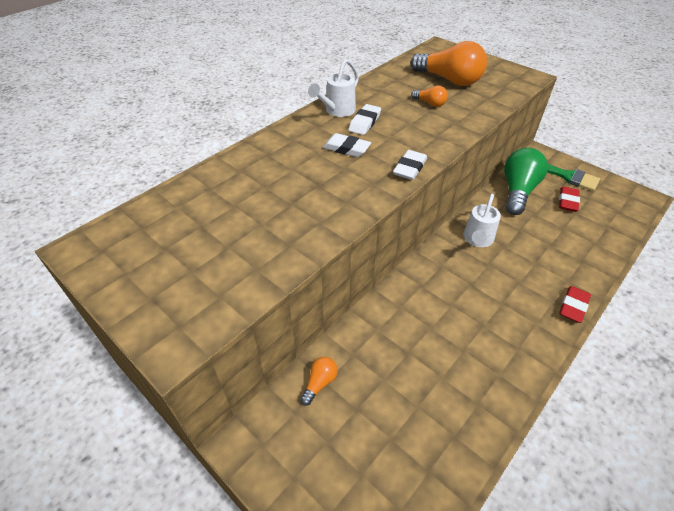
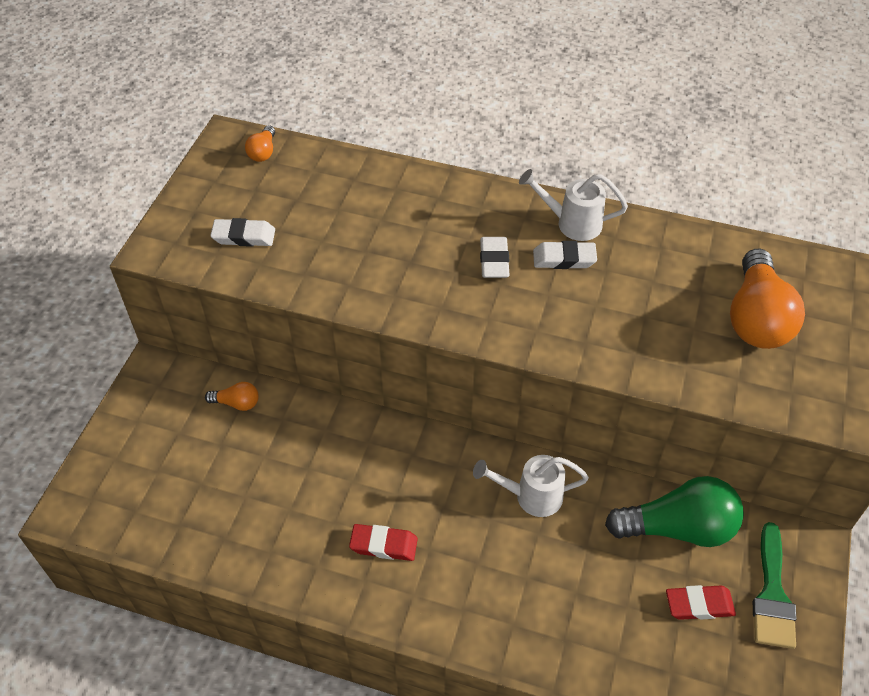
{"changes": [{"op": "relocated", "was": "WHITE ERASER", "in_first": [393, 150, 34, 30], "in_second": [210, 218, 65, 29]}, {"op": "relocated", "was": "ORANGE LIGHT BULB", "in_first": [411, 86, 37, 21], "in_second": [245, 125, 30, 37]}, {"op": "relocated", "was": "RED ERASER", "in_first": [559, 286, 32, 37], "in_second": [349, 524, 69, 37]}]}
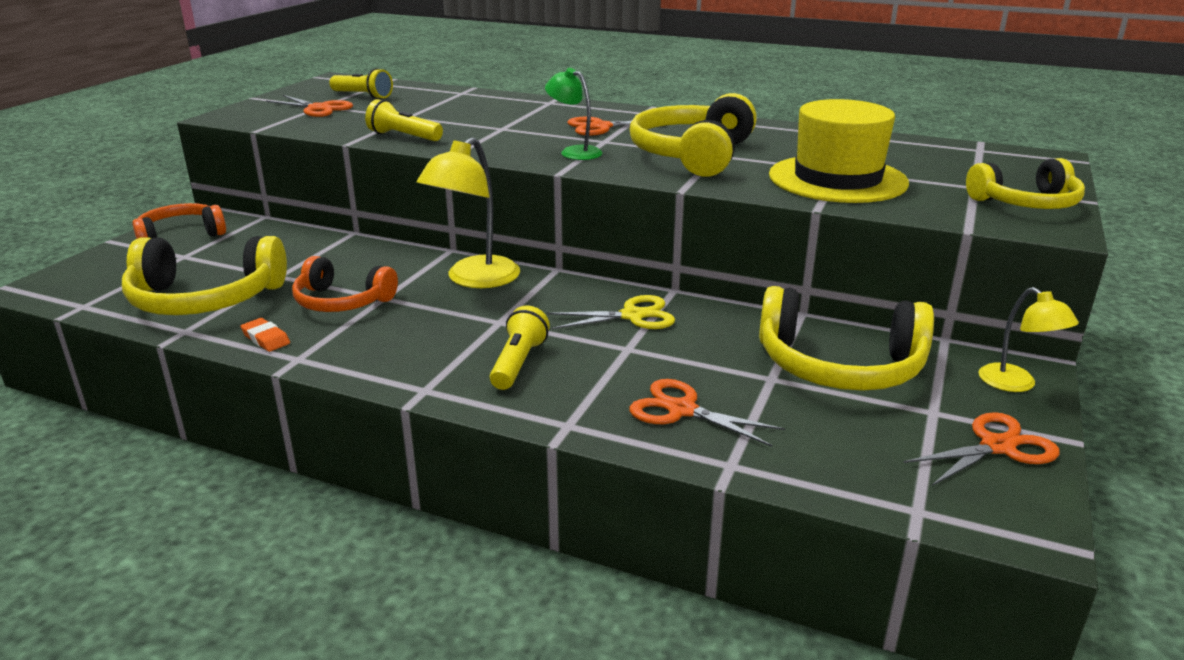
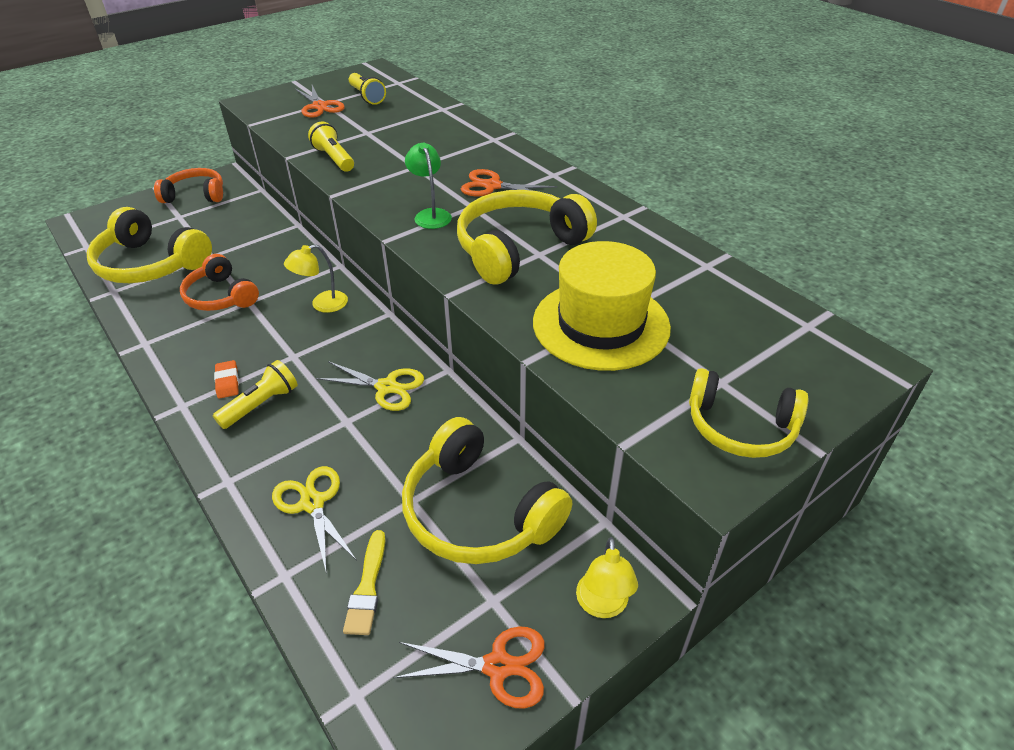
{"changes": [{"op": "relocated", "was": "ORANGE ERASER", "in_first": [240, 318, 50, 34], "in_second": [214, 360, 25, 39]}, {"op": "colour", "was": "ORANGE SCISSORS", "now": "YELLOW SCISSORS", "in_first": [629, 379, 156, 68], "in_second": [272, 466, 85, 104]}, {"op": "size", "was": "YELLOW LAMP", "in_first": [417, 137, 103, 151], "in_second": [284, 244, 64, 69], "ratio": 0.59}, {"op": "appeared", "now": "YELLOW BRUSH", "in_second": [343, 530, 42, 105]}]}
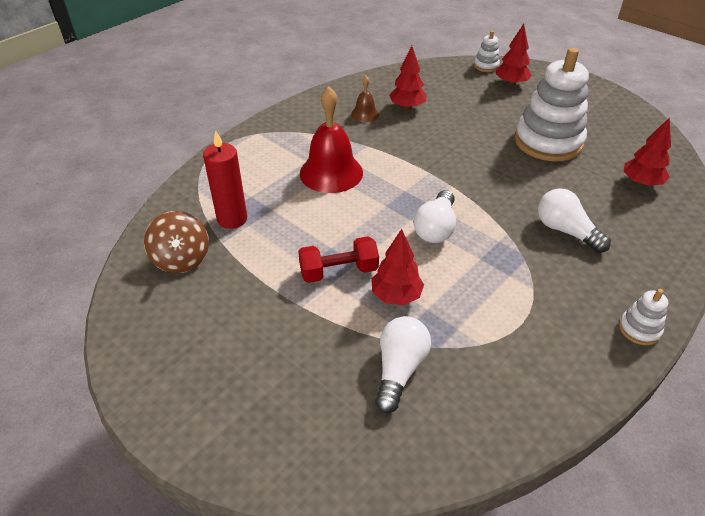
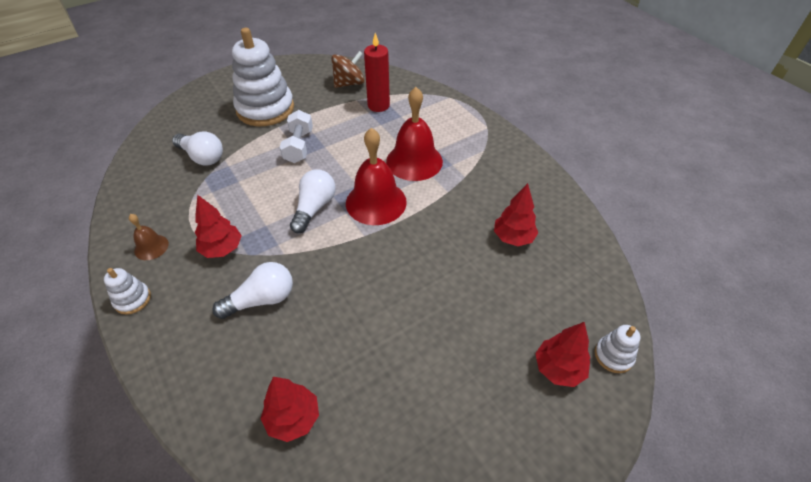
{"changes": [{"op": "relocated", "was": "BROWN BELL", "in_first": [351, 76, 28, 46], "in_second": [129, 214, 40, 46]}, {"op": "relocated", "was": "RED TREE", "in_first": [371, 229, 53, 76], "in_second": [195, 195, 47, 63]}, {"op": "relocated", "was": "WHITE STACKING TOY", "in_first": [515, 48, 74, 113], "in_second": [232, 28, 62, 98]}, {"op": "colour", "was": "RED DUMBBELL", "now": "WHITE DUMBBELL", "in_first": [298, 236, 81, 47], "in_second": [280, 110, 33, 53]}, {"op": "spun", "was": "WHITE LIGHT BULB", "in_first": [414, 190, 42, 53], "in_second": [290, 170, 46, 63], "clockwise": 75}, {"op": "spun", "was": "BROWN SPINNING TOP", "in_first": [144, 211, 65, 62], "in_second": [331, 51, 34, 37], "clockwise": 150}, {"op": "appeared", "now": "RED BELL", "in_second": [346, 128, 61, 97]}]}
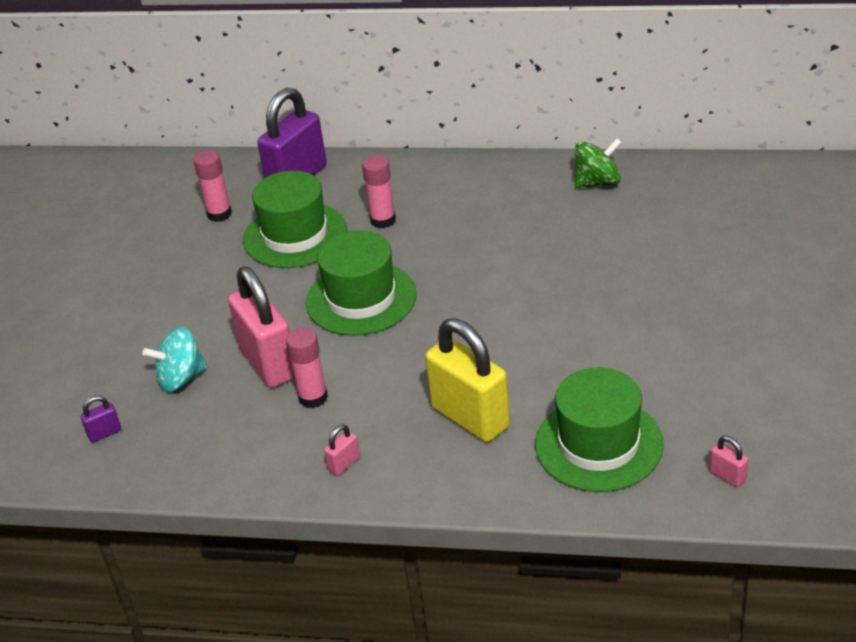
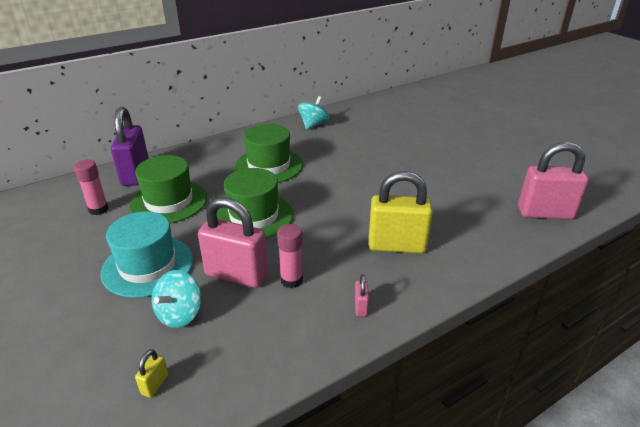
{"changes": [{"op": "appeared", "now": "TURQUOISE HAT", "in_second": [101, 211, 92, 87]}, {"op": "colour", "was": "PURPLE PADLOCK", "now": "YELLOW PADLOCK", "in_first": [81, 396, 40, 47], "in_second": [135, 349, 34, 49]}, {"op": "relocated", "was": "GREEN HAT", "in_first": [535, 368, 129, 124], "in_second": [235, 124, 68, 59]}, {"op": "colour", "was": "GREEN SPINNING TOP", "now": "TURQUOISE SPINNING TOP", "in_first": [575, 138, 47, 50], "in_second": [298, 96, 31, 34]}, {"op": "size", "was": "PINK PADLOCK", "in_first": [710, 436, 38, 52], "in_second": [518, 142, 71, 78], "ratio": 2.45}, {"op": "missing", "was": "PINK GLUE STICK", "in_first": [362, 155, 34, 73]}]}
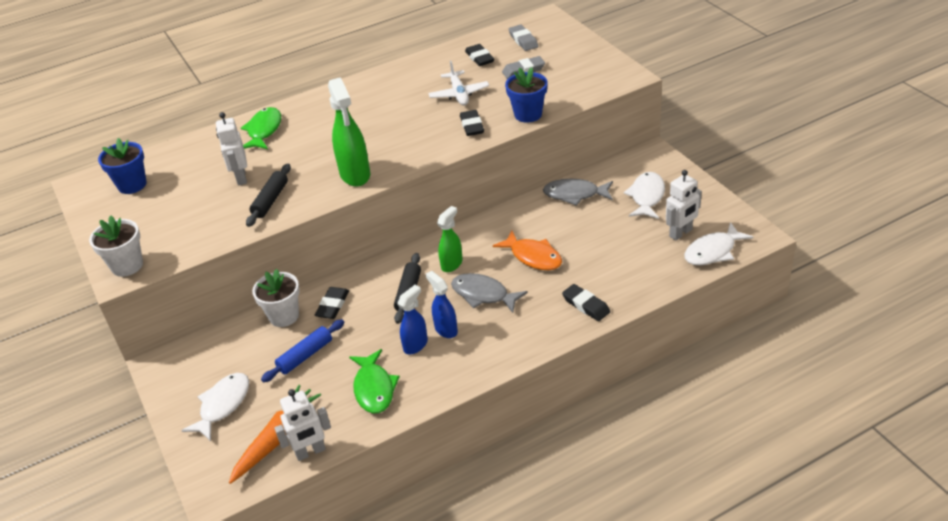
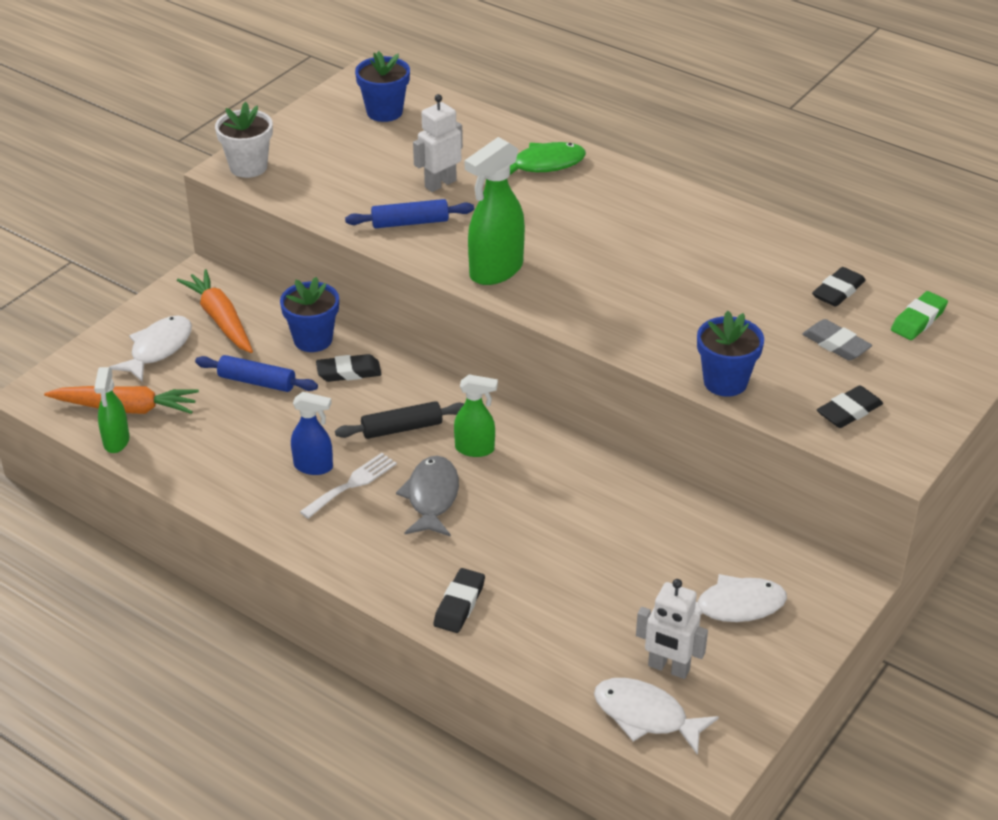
{"changes": [{"op": "exchanged", "was": "WHITE ROBOT", "now": "GREEN SPRAY BOTTLE", "in_first": [274, 389, 57, 72], "in_second": [94, 367, 36, 86]}, {"op": "spun", "was": "WHITE FISH", "in_first": [181, 373, 68, 68], "in_second": [110, 316, 82, 66], "clockwise": -60}, {"op": "appeared", "now": "ORANGE CARROT", "in_second": [177, 269, 76, 84]}, {"op": "colour", "was": "WHITE FLOWER POT", "now": "BLUE FLOWER POT", "in_first": [252, 269, 48, 58], "in_second": [280, 277, 59, 75]}, {"op": "exchanged", "was": "BLUE SPRAY BOTTLE", "now": "WHITE FORK", "in_first": [426, 271, 32, 67], "in_second": [300, 453, 97, 66]}, {"op": "colour", "was": "BLACK ROLLING PIN", "now": "BLUE ROLLING PIN", "in_first": [246, 164, 45, 63], "in_second": [345, 199, 129, 29]}, {"op": "relocated", "was": "BLACK ERASER", "in_first": [460, 110, 24, 26], "in_second": [817, 385, 66, 43]}, {"op": "colour", "was": "GREY ERASER", "now": "GREEN ERASER", "in_first": [509, 25, 30, 26], "in_second": [891, 291, 57, 49]}, {"op": "missing", "was": "GREEN FISH", "in_first": [349, 349, 51, 64]}, {"op": "missing", "was": "WHITE PLANE", "in_first": [428, 60, 61, 45]}, {"op": "missing", "was": "ORANGE FISH", "in_first": [493, 231, 69, 39]}, {"op": "missing", "was": "GREY FISH", "in_first": [543, 179, 70, 27]}]}
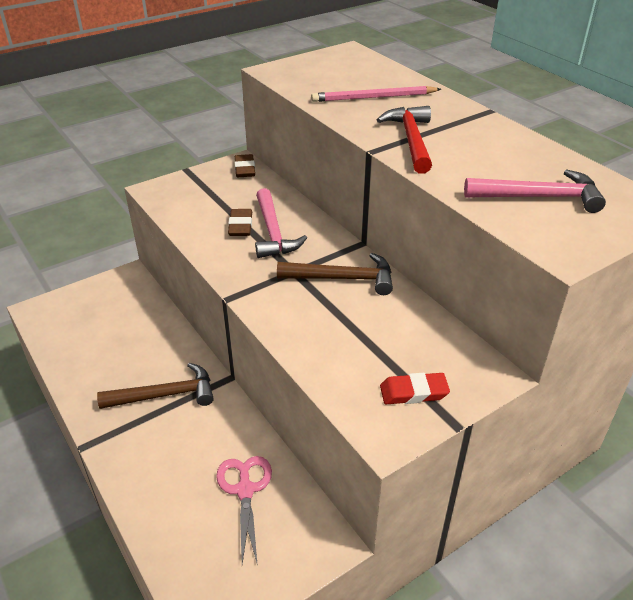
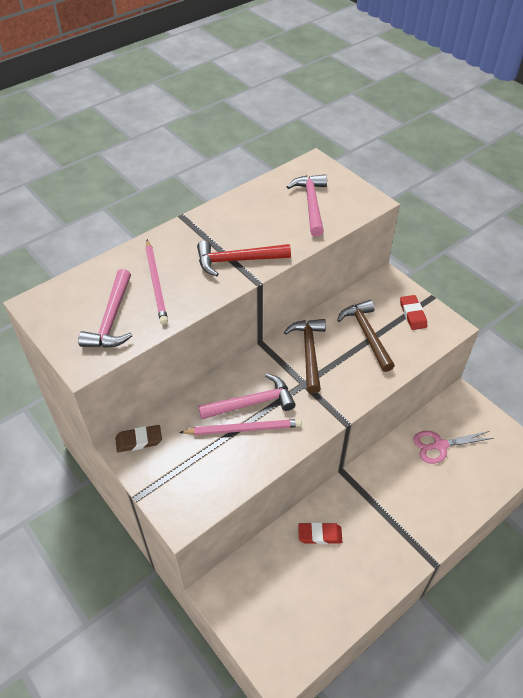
{"changes": [{"op": "appeared", "now": "PINK HAMMER", "in_second": [78, 269, 54, 79]}, {"op": "exchanged", "was": "BROWN ERASER", "now": "PINK PENCIL", "in_first": [228, 209, 24, 27], "in_second": [179, 419, 123, 16]}, {"op": "appeared", "now": "RED ERASER", "in_second": [298, 522, 44, 22]}, {"op": "relocated", "was": "BROWN HAMMER", "in_first": [97, 363, 117, 46], "in_second": [337, 300, 58, 72]}]}
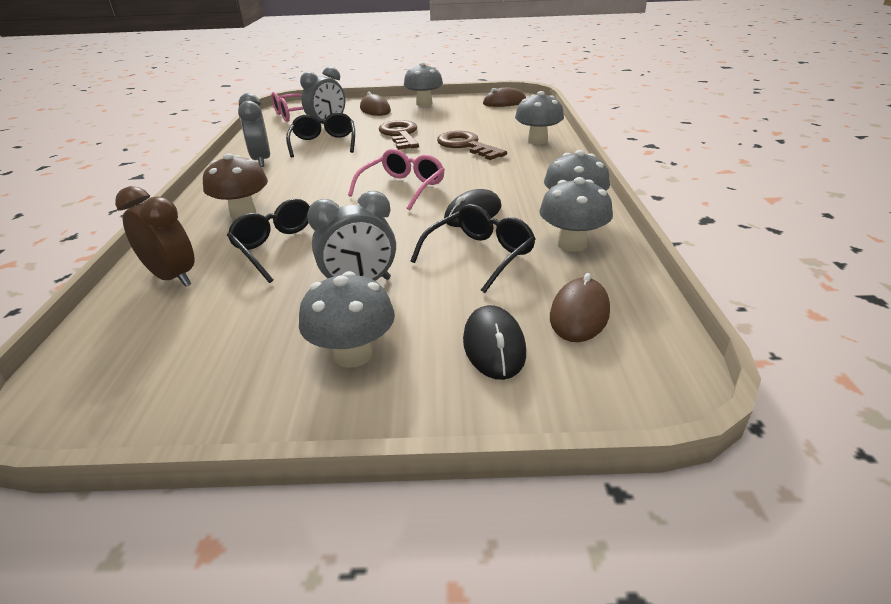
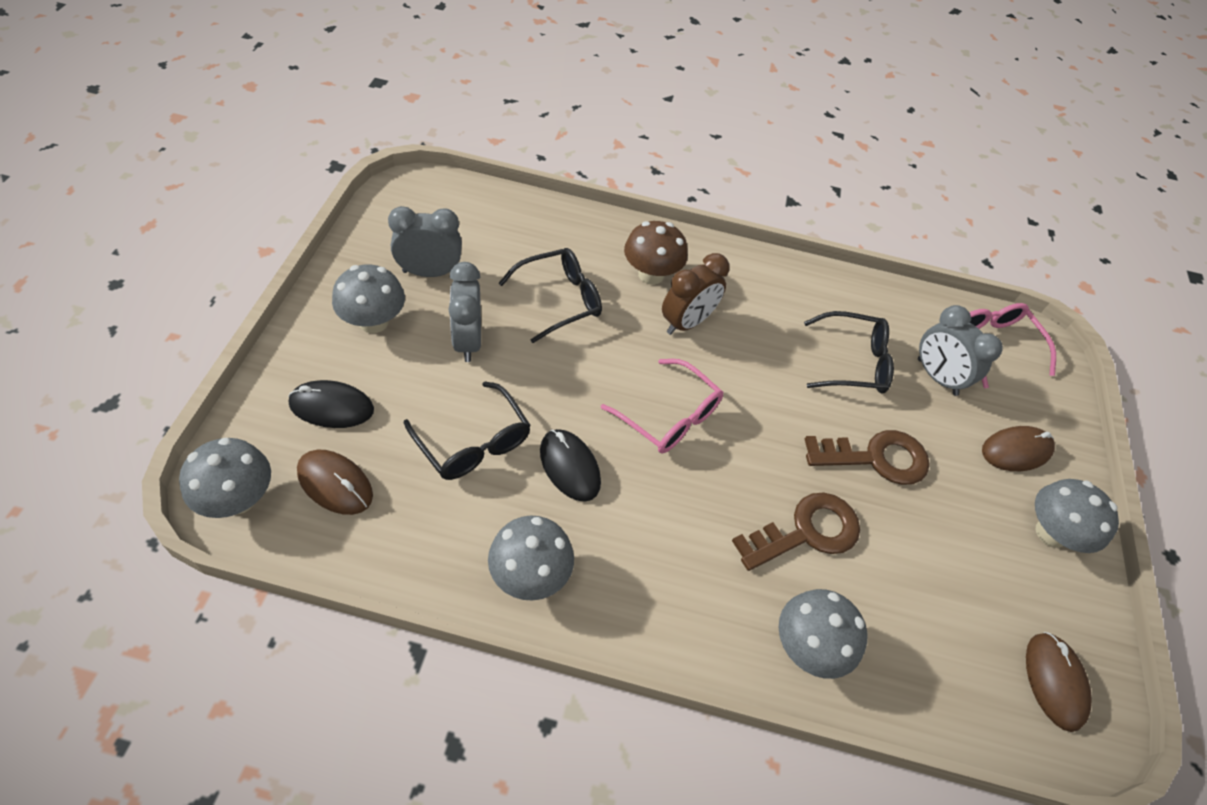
{"changes": [{"op": "relocated", "was": "GREY MUSHROOM", "in_first": [539, 177, 74, 75], "in_second": [179, 438, 92, 80]}, {"op": "relocated", "was": "GREY CLOCK", "in_first": [238, 93, 32, 74], "in_second": [388, 206, 74, 71]}, {"op": "relocated", "was": "BROWN CLOCK", "in_first": [115, 186, 79, 101], "in_second": [662, 253, 67, 82]}]}
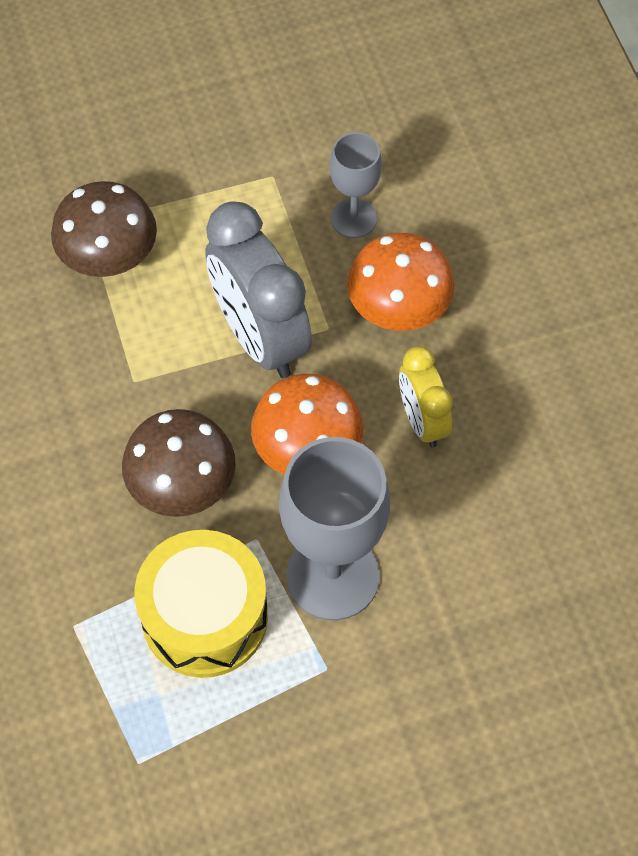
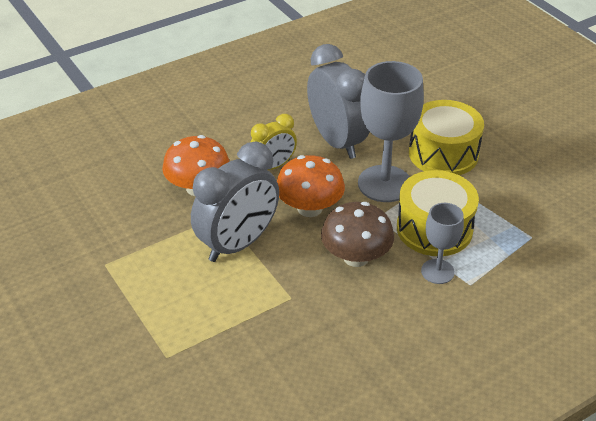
{"changes": [{"op": "appeared", "now": "GREY CLOCK", "in_second": [307, 44, 62, 115]}, {"op": "appeared", "now": "YELLOW DRUM", "in_second": [409, 100, 75, 75]}, {"op": "relocated", "was": "GREY GOBLET", "in_first": [330, 132, 52, 106], "in_second": [421, 203, 43, 81]}, {"op": "missing", "was": "BROWN MUSHROOM", "in_first": [51, 181, 106, 96]}]}
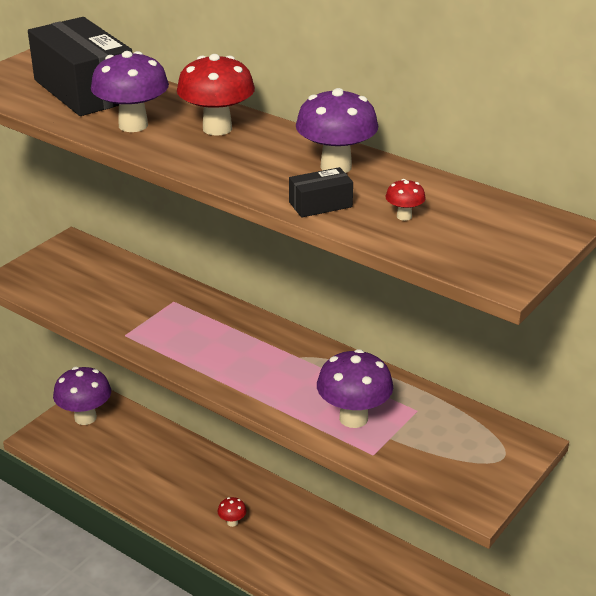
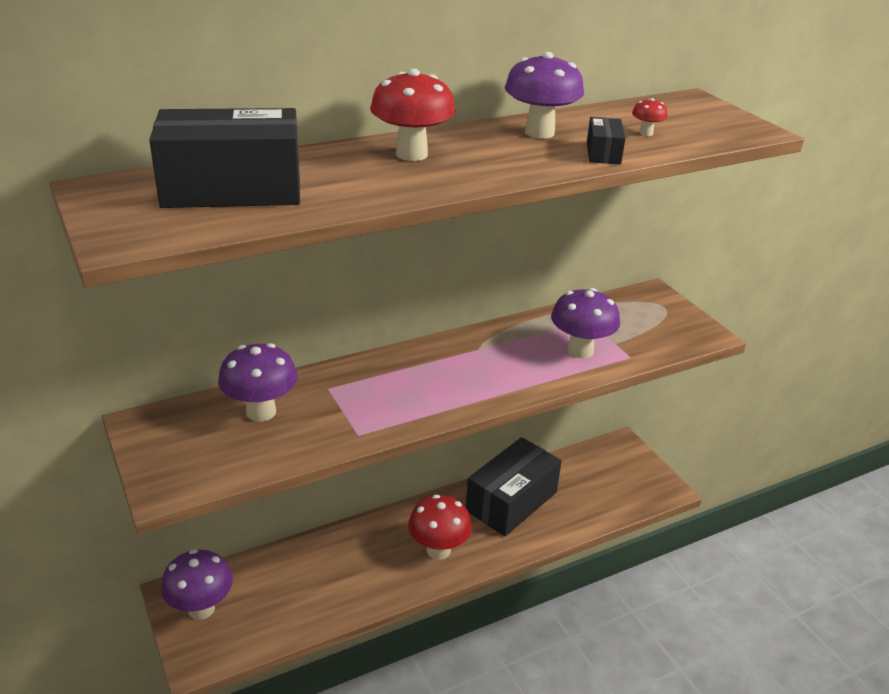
{"changes": [{"op": "relocated", "was": "PURPLE MUSHROOM", "in_first": [91, 51, 78, 81], "in_second": [218, 343, 79, 79]}, {"op": "size", "was": "RED MUSHROOM", "in_first": [218, 497, 29, 30], "in_second": [408, 495, 64, 65], "ratio": 2.19}, {"op": "appeared", "now": "BLACK BOX", "in_second": [466, 437, 96, 99]}]}
